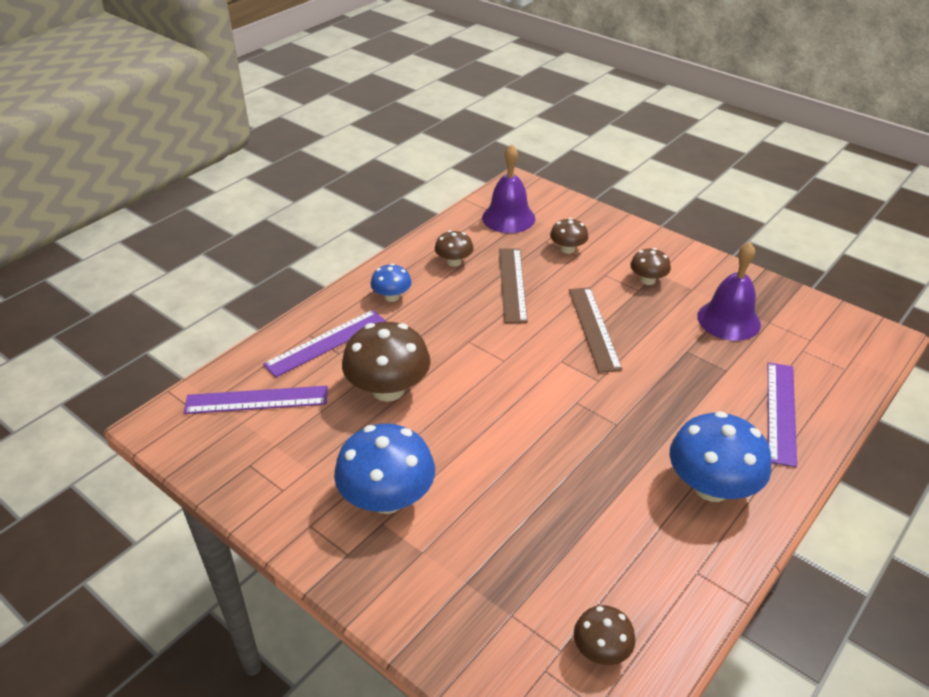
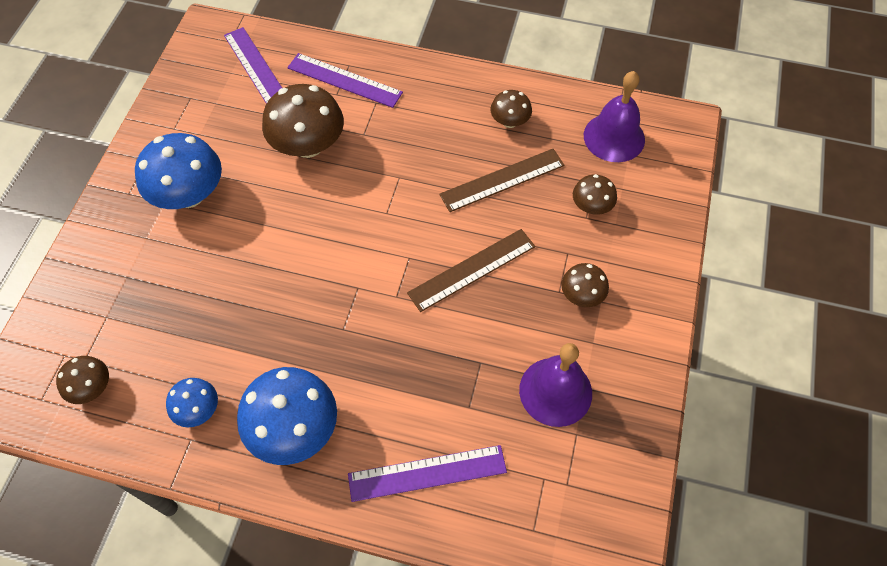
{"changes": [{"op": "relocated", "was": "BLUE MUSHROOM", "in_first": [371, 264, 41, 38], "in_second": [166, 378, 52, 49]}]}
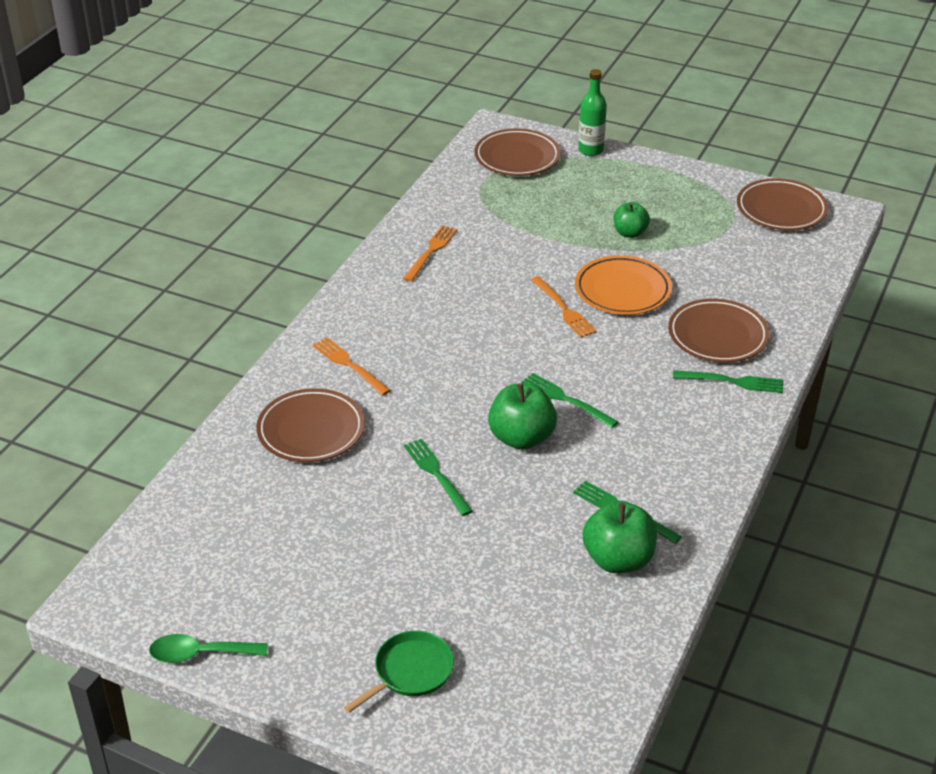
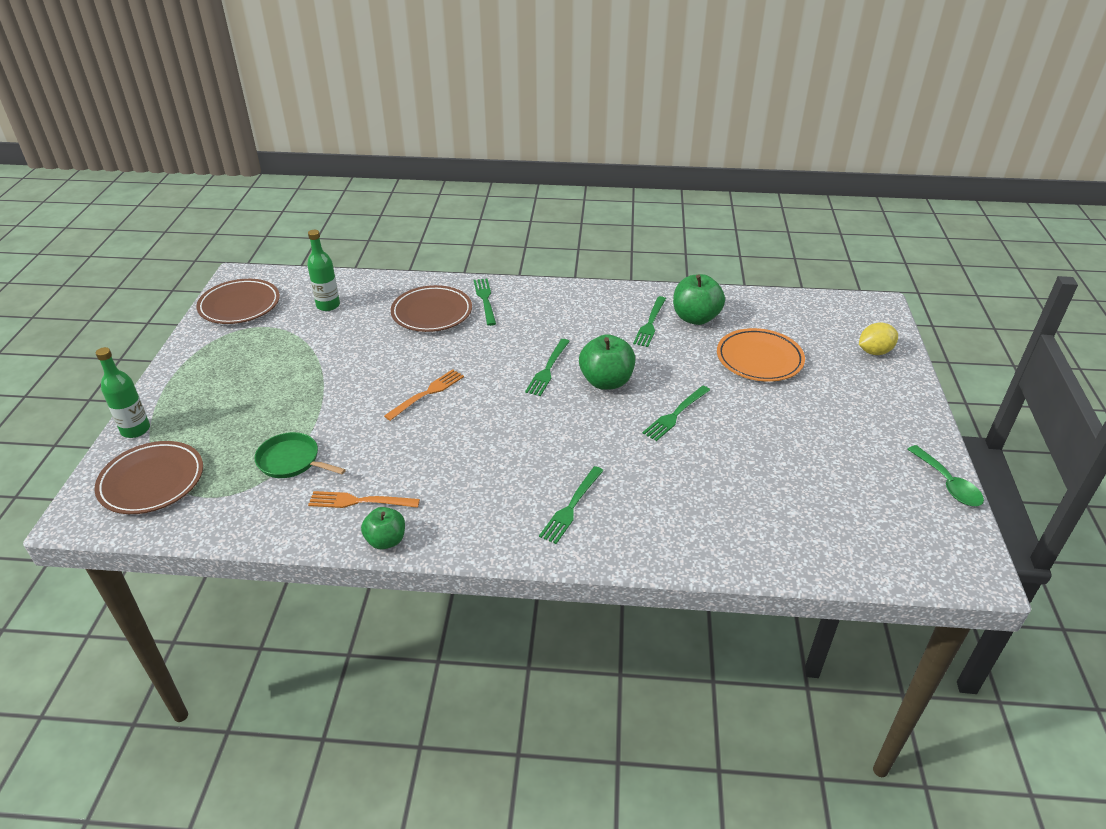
{"changes": [{"op": "relocated", "was": "GREEN PAN", "in_first": [344, 631, 110, 82], "in_second": [254, 432, 92, 46]}, {"op": "appeared", "now": "GREEN BOTTLE", "in_second": [307, 230, 33, 81]}, {"op": "relocated", "was": "GREEN APPLE", "in_first": [613, 202, 37, 36], "in_second": [361, 507, 44, 42]}, {"op": "colour", "was": "ORANGE FORK", "now": "GREEN FORK", "in_first": [313, 337, 78, 59], "in_second": [539, 466, 65, 78]}, {"op": "relocated", "was": "ORANGE PLATE", "in_first": [575, 255, 97, 60], "in_second": [717, 328, 88, 54]}, {"op": "appeared", "now": "YELLOW LEMON", "in_second": [859, 322, 39, 33]}, {"op": "missing", "was": "BROWN PLATE", "in_first": [256, 388, 109, 74]}]}
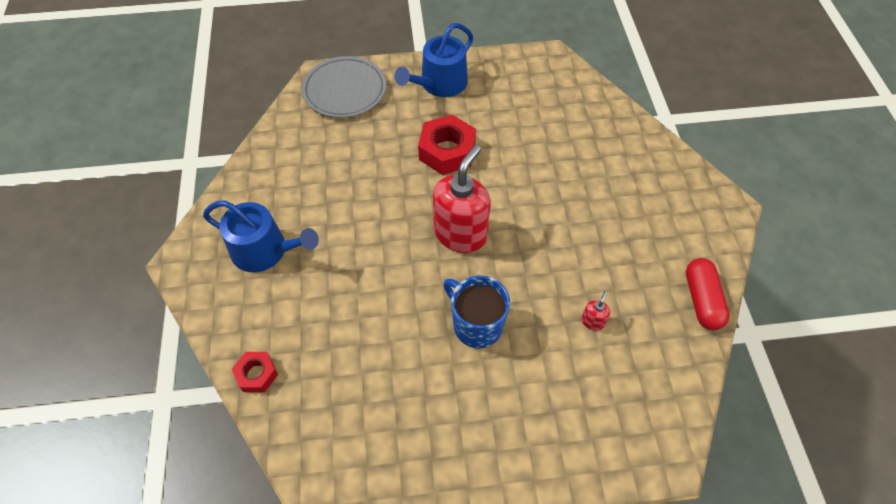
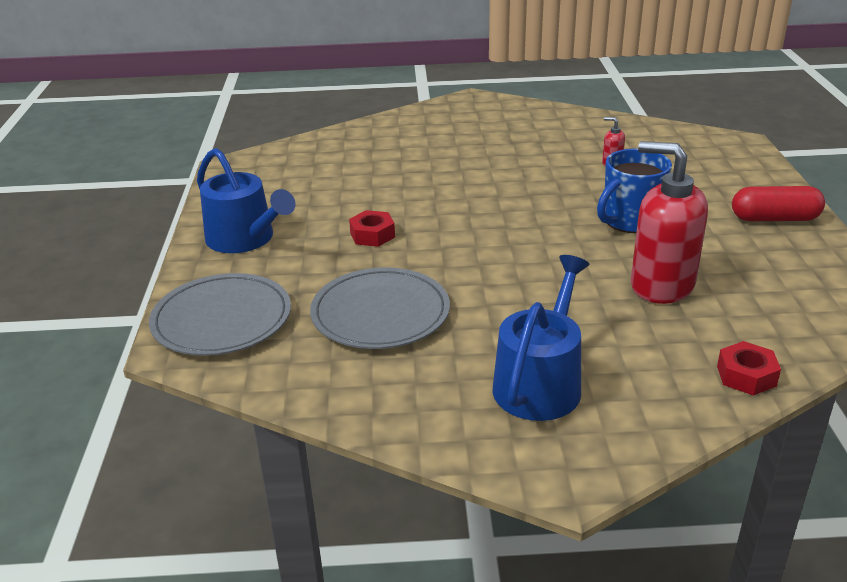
{"changes": [{"op": "appeared", "now": "GREY PLATE", "in_second": [310, 267, 140, 82]}, {"op": "size", "was": "RED NUT", "in_first": [418, 115, 58, 60], "in_second": [349, 210, 46, 37], "ratio": 0.57}, {"op": "relocated", "was": "RED SOAP DISPENSER", "in_first": [433, 145, 58, 108], "in_second": [631, 141, 77, 163]}, {"op": "relocated", "was": "RED CAPSULE", "in_first": [686, 258, 44, 72], "in_second": [732, 186, 93, 35]}]}
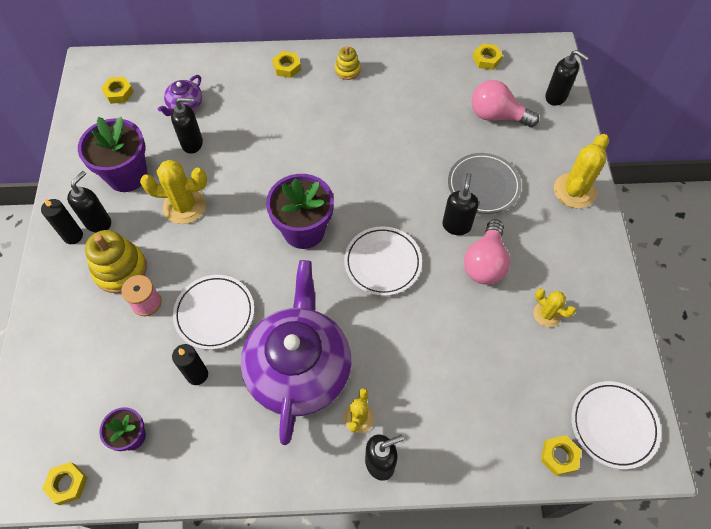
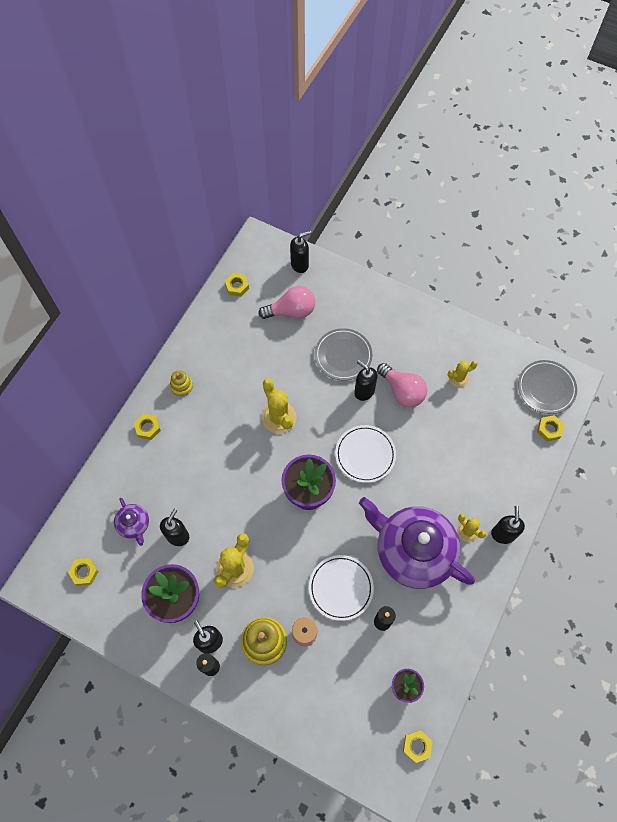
{"changes": [{"op": "spun", "was": "PINK LIGHT BULB", "in_first": [471, 80, 68, 47], "in_second": [258, 286, 57, 33], "clockwise": -150}, {"op": "relocated", "was": "YELLOW CACTUS", "in_first": [554, 134, 55, 74], "in_second": [262, 378, 35, 56]}, {"op": "colour", "was": "WHITE PLATE", "now": "GREY PLATE", "in_first": [571, 381, 90, 88], "in_second": [518, 360, 59, 54]}]}
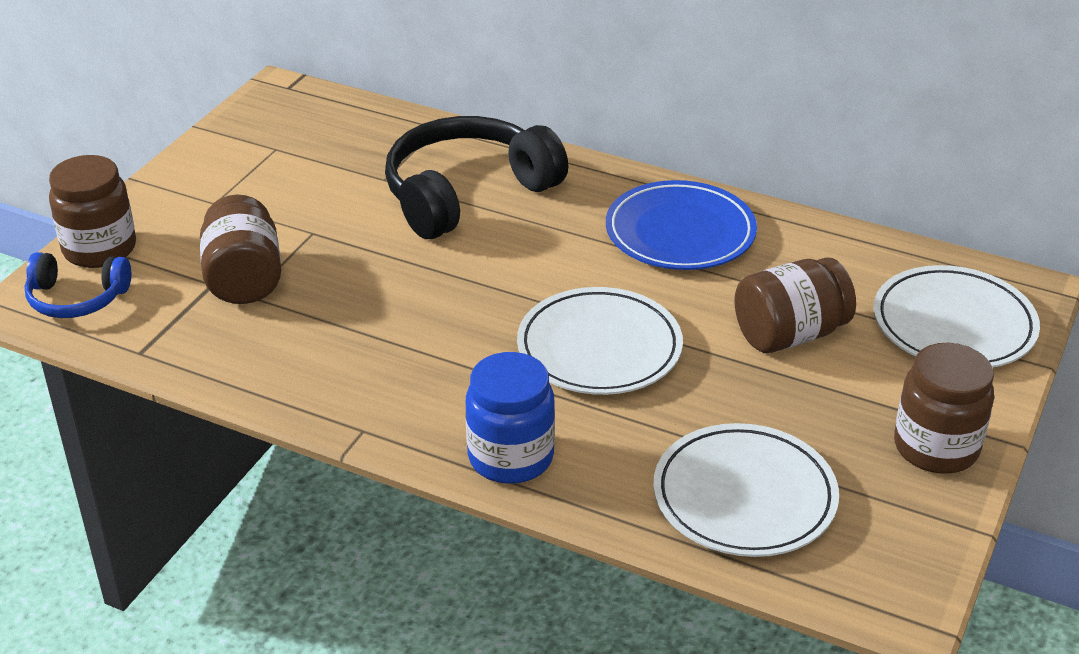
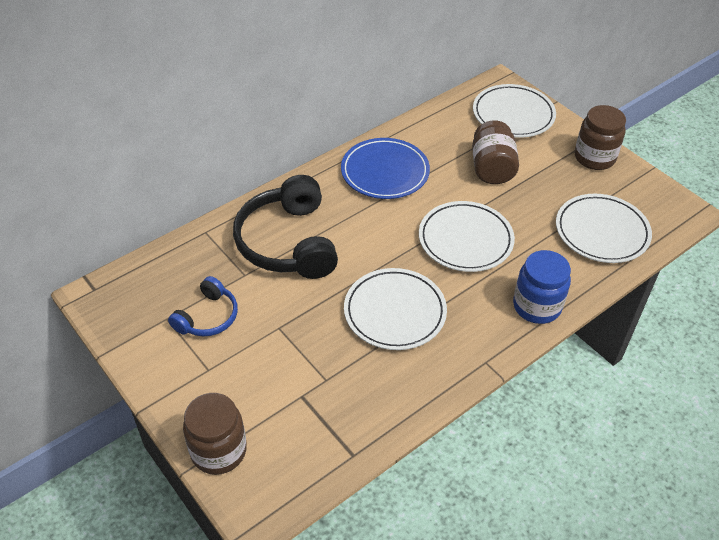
{"changes": [{"op": "relocated", "was": "BLUE HEADPHONES", "in_first": [25, 252, 106, 66], "in_second": [168, 276, 70, 61]}, {"op": "appeared", "now": "WHITE PLATE", "in_second": [344, 268, 103, 82]}, {"op": "missing", "was": "BROWN JAR", "in_first": [200, 195, 81, 109]}]}
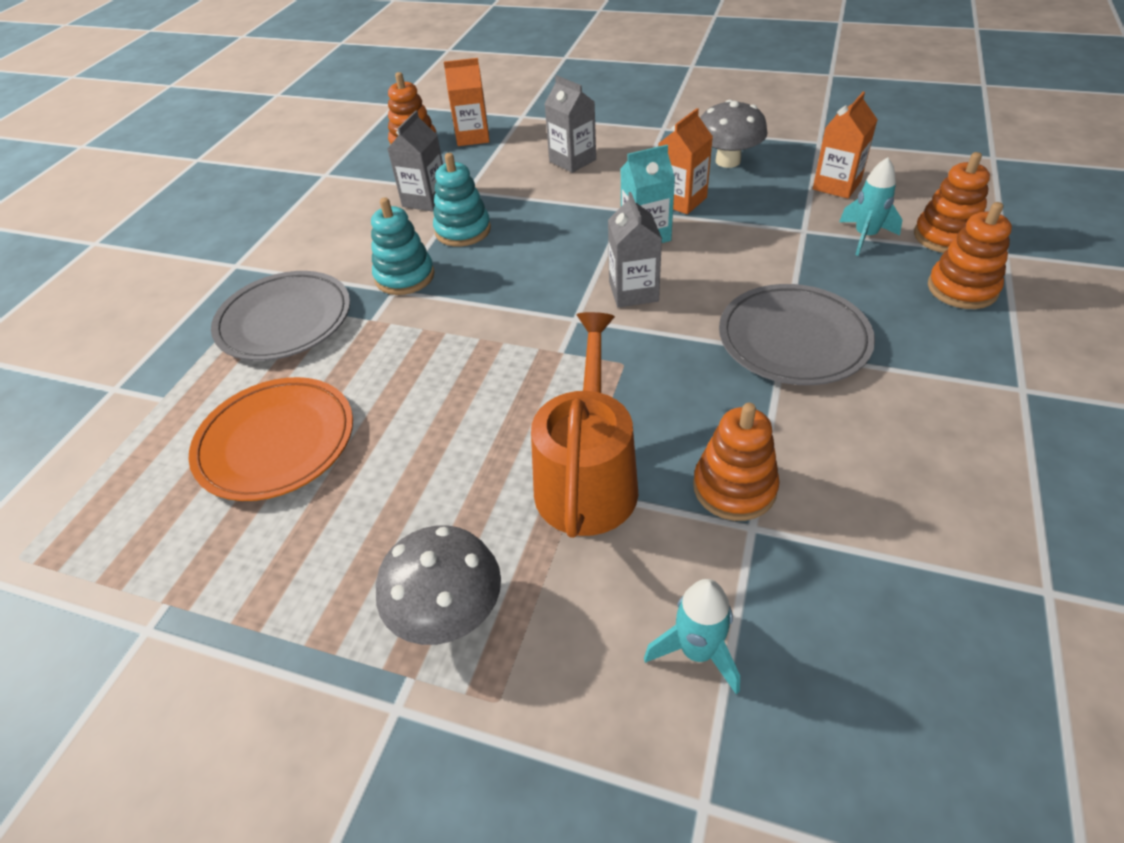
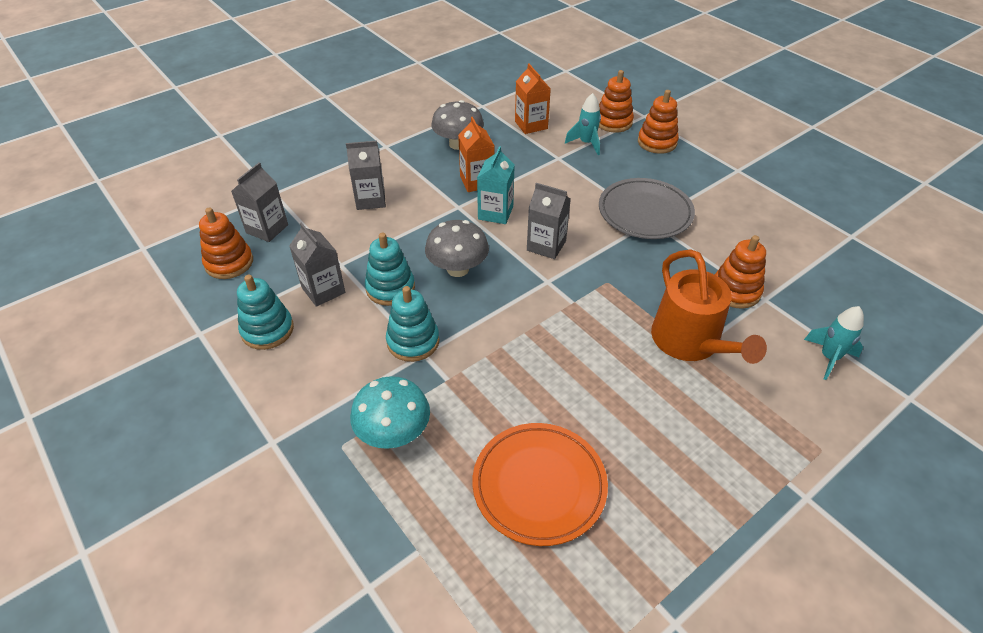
{"changes": [{"op": "colour", "was": "ORANGE CARTON", "now": "GREY CARTON", "in_first": [444, 58, 46, 88], "in_second": [231, 162, 57, 80]}, {"op": "appeared", "now": "TURQUOISE STACKING TOY", "in_second": [237, 275, 57, 75]}, {"op": "exchanged", "was": "GREY PLATE", "now": "TURQUOISE MUSHROOM", "in_first": [211, 271, 139, 90], "in_second": [350, 376, 80, 73]}, {"op": "relocated", "was": "GREY MUSHROOM", "in_first": [376, 525, 125, 120], "in_second": [425, 220, 64, 57]}, {"op": "spun", "was": "ORANGE WATERING CAN", "in_first": [531, 312, 107, 226], "in_second": [651, 249, 116, 115], "clockwise": -150}]}
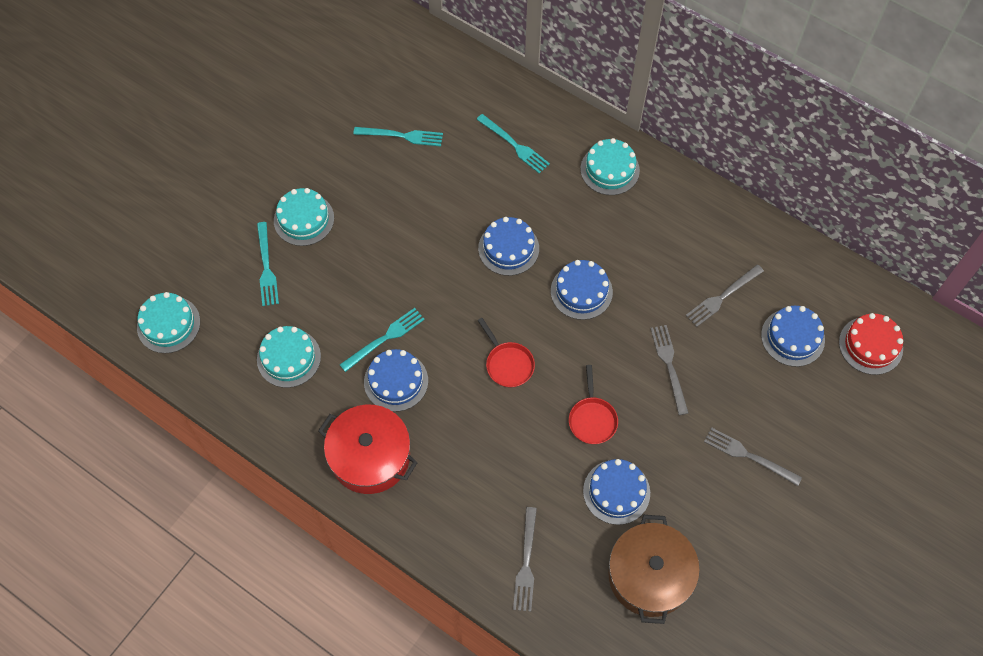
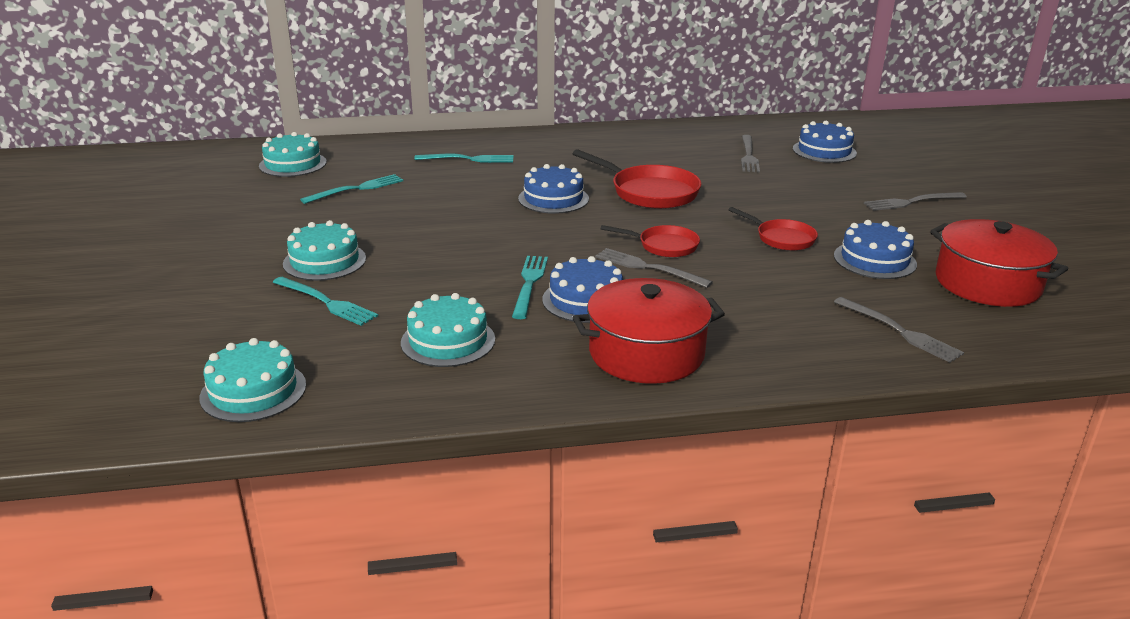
{"changes": [{"op": "relocated", "was": "TURQUOISE CAKE", "in_first": [580, 138, 60, 57], "in_second": [259, 132, 68, 45]}, {"op": "exchanged", "was": "BLUE CAKE", "now": "RED PAN", "in_first": [551, 260, 62, 60], "in_second": [573, 149, 128, 60]}, {"op": "relocated", "was": "GREY FORK", "in_first": [650, 325, 39, 90], "in_second": [595, 248, 118, 40]}, {"op": "colour", "was": "BROWN POT", "now": "RED POT", "in_first": [608, 515, 92, 109], "in_second": [930, 219, 138, 88]}, {"op": "missing", "was": "RED CAKE", "in_first": [839, 313, 64, 62]}]}
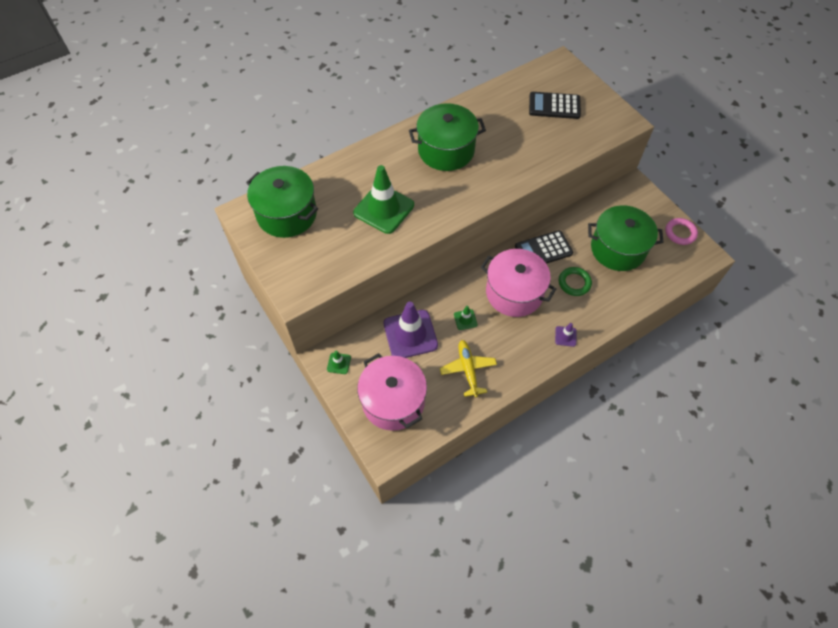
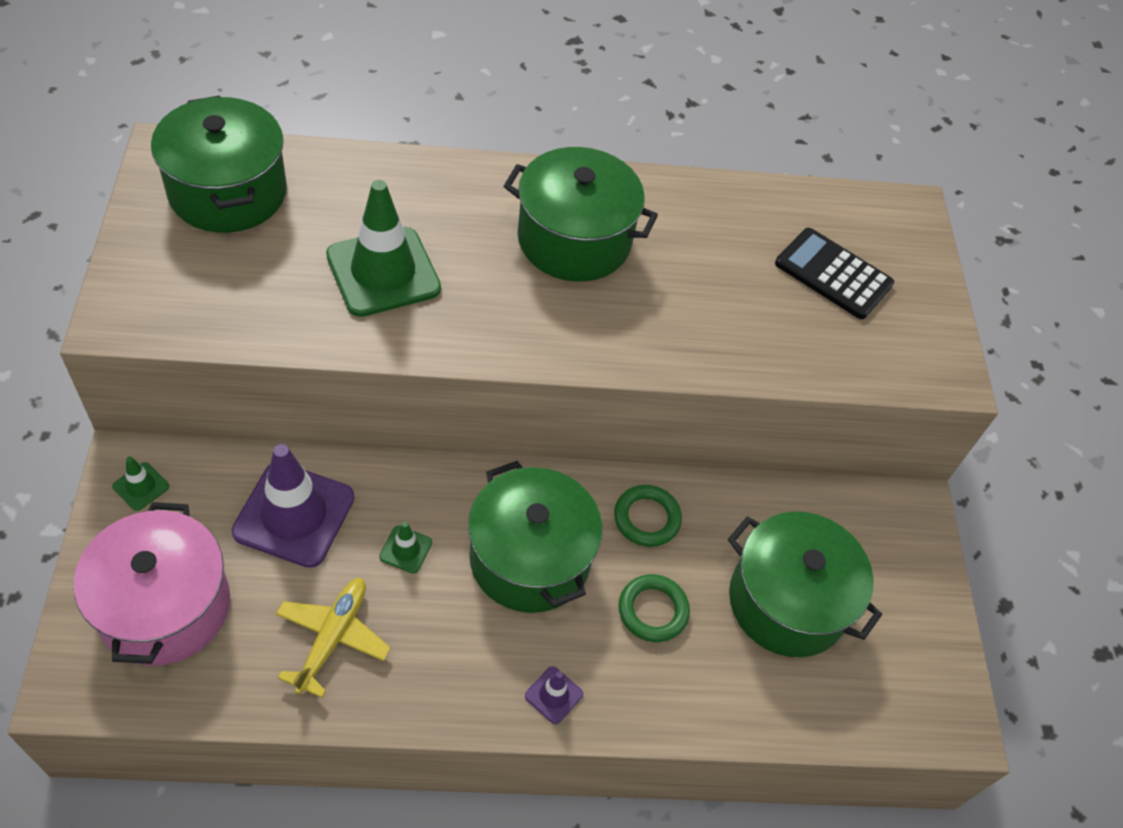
{"changes": [{"op": "colour", "was": "PINK POT", "now": "GREEN POT", "in_first": [481, 249, 75, 68], "in_second": [468, 461, 134, 152]}, {"op": "exchanged", "was": "BLACK CALCULATOR", "now": "GREEN RING", "in_first": [515, 230, 58, 34], "in_second": [614, 485, 68, 62]}, {"op": "missing", "was": "PINK RING", "in_first": [665, 218, 33, 27]}]}
